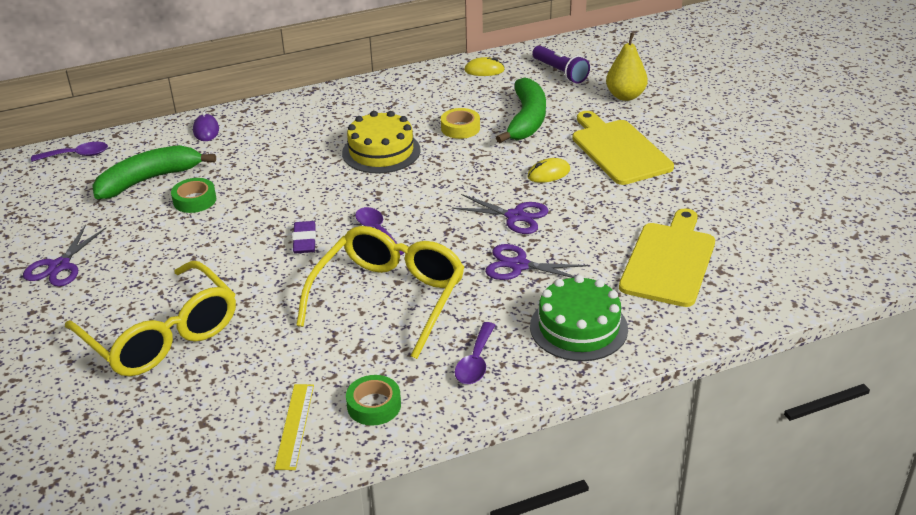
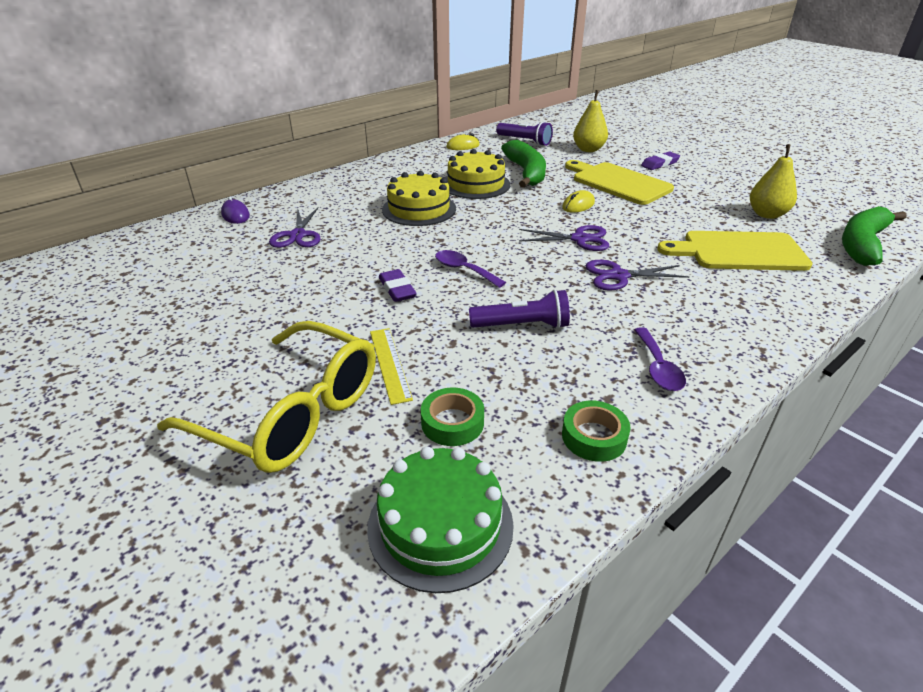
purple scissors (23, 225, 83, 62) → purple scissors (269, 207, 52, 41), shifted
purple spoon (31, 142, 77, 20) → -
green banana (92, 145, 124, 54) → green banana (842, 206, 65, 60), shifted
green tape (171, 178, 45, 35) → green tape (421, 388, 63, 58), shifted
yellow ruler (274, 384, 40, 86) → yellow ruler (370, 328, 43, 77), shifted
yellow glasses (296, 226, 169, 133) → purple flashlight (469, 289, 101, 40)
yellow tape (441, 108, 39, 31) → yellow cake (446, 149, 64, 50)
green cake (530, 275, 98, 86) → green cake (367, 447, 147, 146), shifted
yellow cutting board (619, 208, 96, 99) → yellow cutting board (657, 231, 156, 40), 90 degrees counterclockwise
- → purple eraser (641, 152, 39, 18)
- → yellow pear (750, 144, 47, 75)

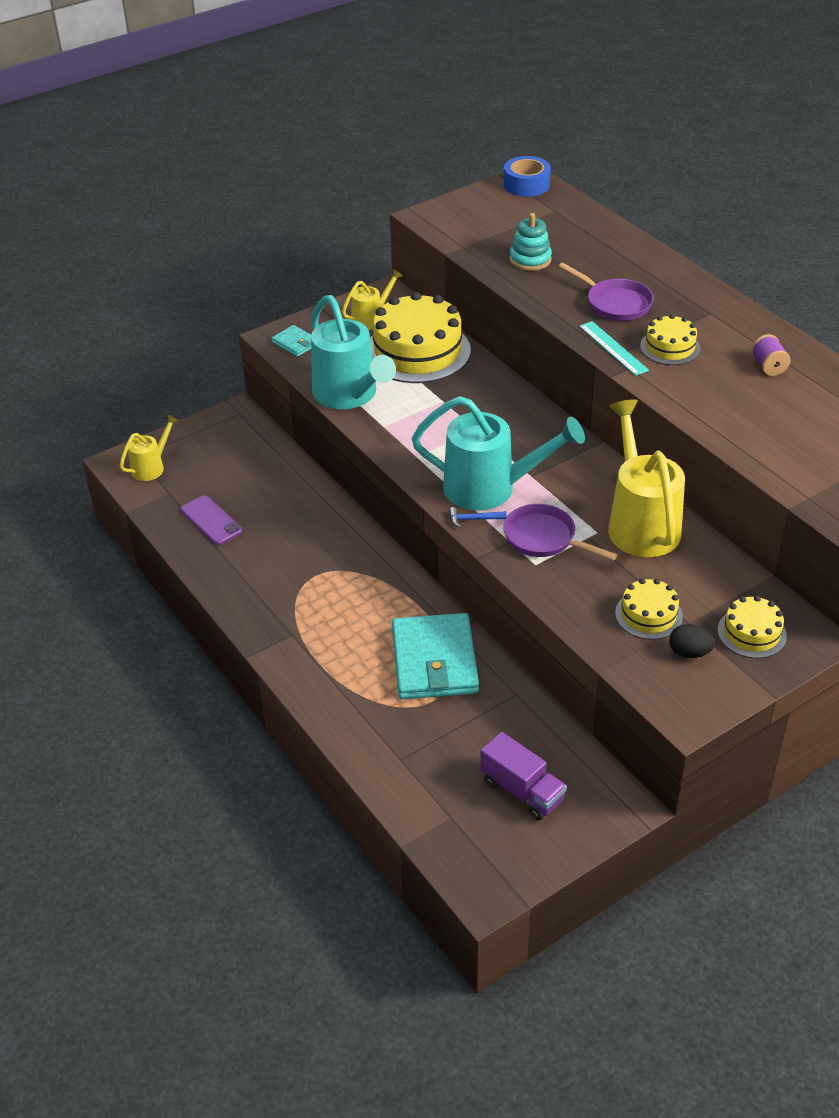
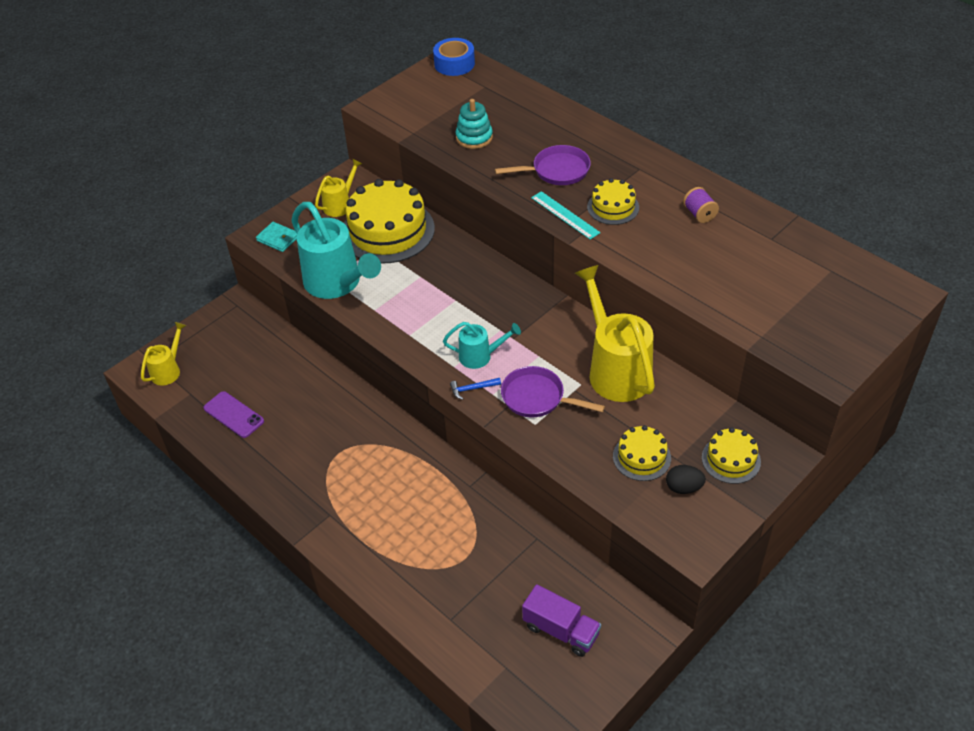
turquoise wallet (392, 613, 87, 86) → -
turquoise watering can (412, 396, 173, 115) → turquoise watering can (443, 322, 78, 47), x0.52
purple pan (558, 263, 96, 58) → purple pan (495, 145, 96, 40), 45 degrees counterclockwise

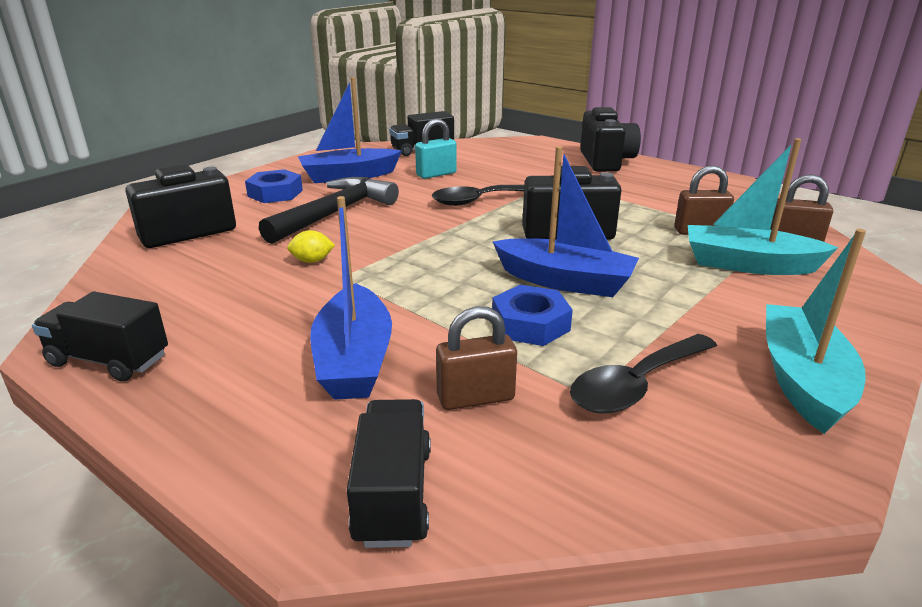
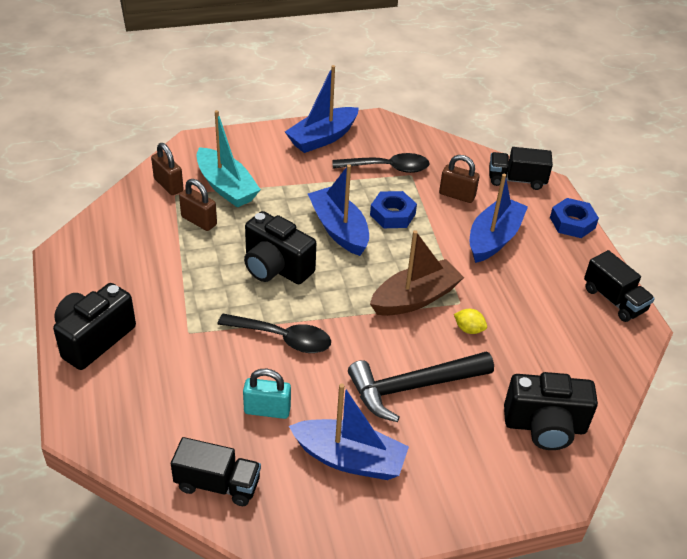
blue nut (245, 169, 58, 34) → blue nut (550, 198, 49, 40), shifted
black truck (347, 399, 84, 149) → black truck (489, 147, 64, 43), 60 degrees clockwise
turquoise boat (766, 229, 100, 205) → blue boat (285, 65, 74, 88)
- → brown boat (370, 230, 94, 86)

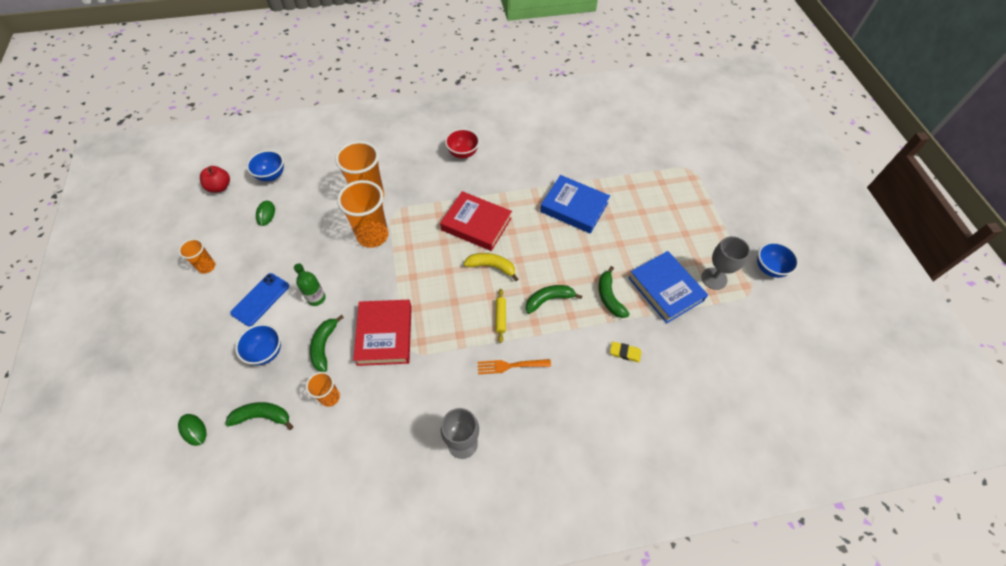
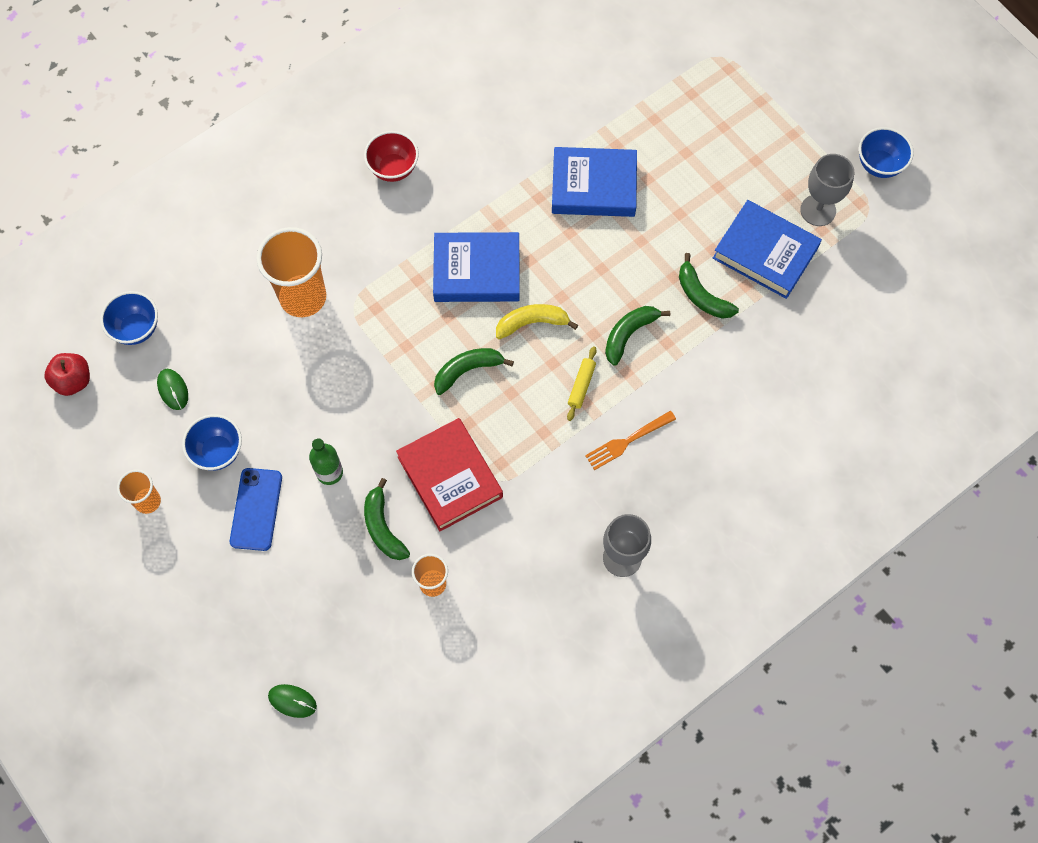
green banana (225, 402, 68, 28) → green banana (434, 348, 80, 47), shifted
blue bowl (235, 324, 46, 41) → blue bowl (182, 414, 60, 57), shifted
orange cup (337, 180, 51, 68) → -
red book (440, 191, 72, 60) → blue book (433, 232, 87, 70)
yellow rolling pin (495, 289, 11, 54) → yellow rolling pin (567, 346, 30, 75), 45 degrees clockwise
yellow eraser (610, 341, 31, 21) → -

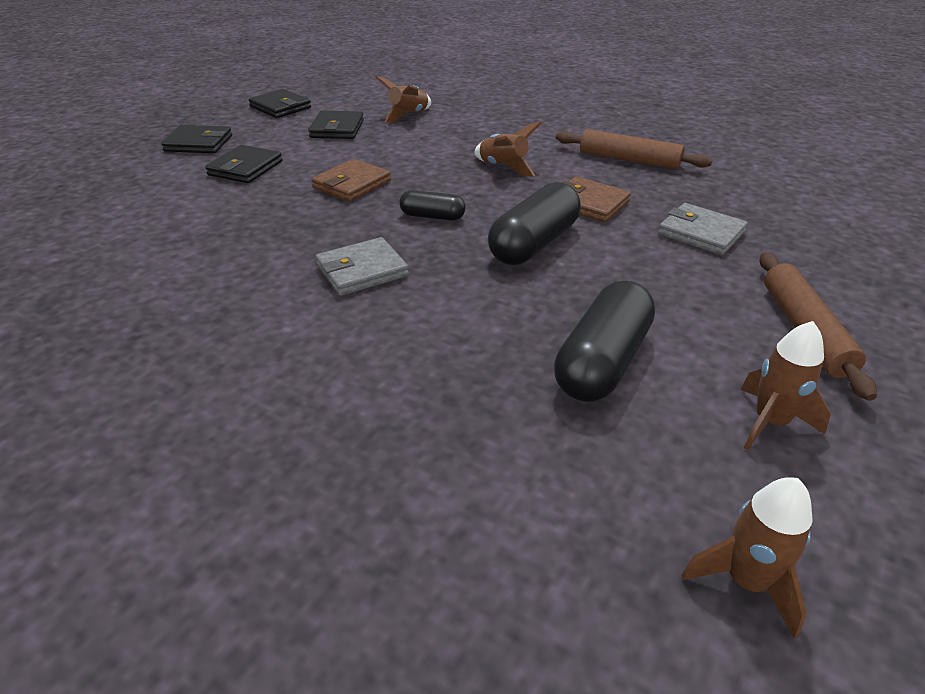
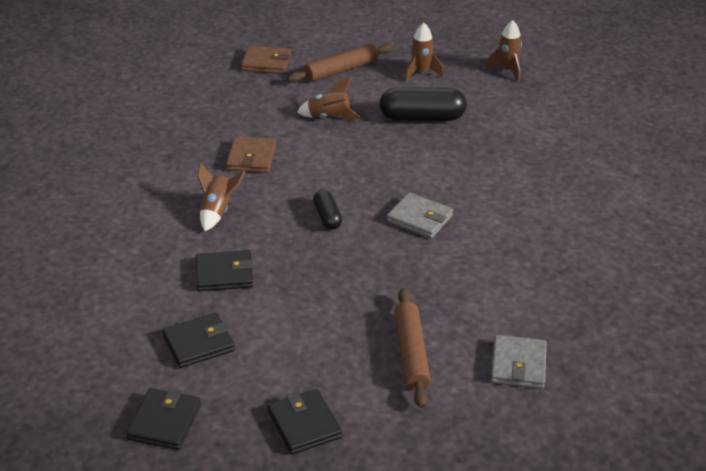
black wallet (205, 145, 77, 38) → black wallet (196, 250, 58, 41), shifted
brown wallet (311, 159, 80, 43) → brown wallet (241, 45, 50, 29), shifted
brown rocket (375, 76, 56, 46) → brown rocket (297, 77, 64, 43), shifted
black capsule (488, 182, 93, 83) → -
brown rolling pin (556, 129, 156, 40) → brown rolling pin (395, 288, 36, 120), shifted
grey wallet (658, 203, 90, 52) → grey wallet (491, 335, 56, 54), shifted

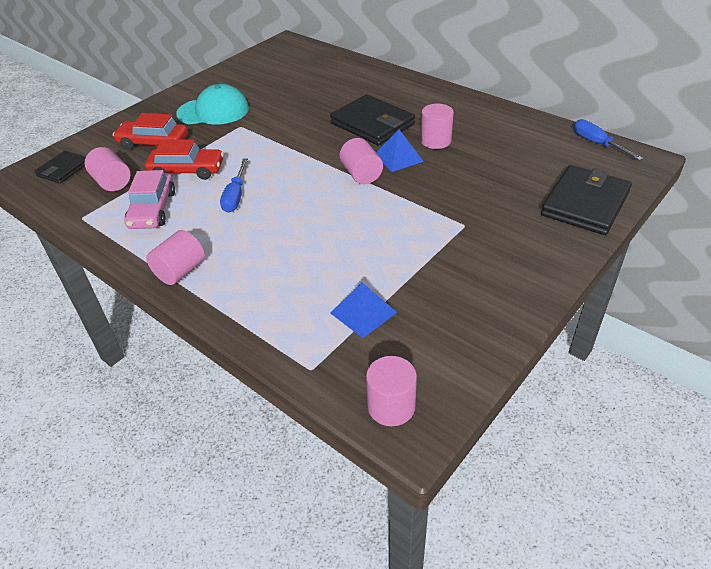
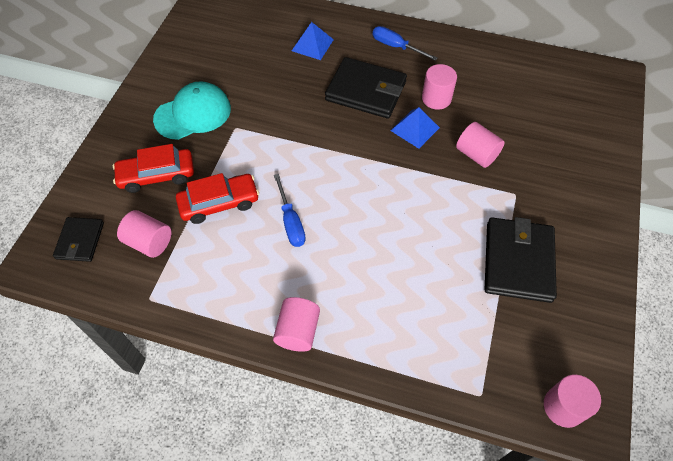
pink car (124, 170, 51, 59) → -
blue pyramid (330, 282, 67, 56) → blue pyramid (292, 22, 42, 38), shifted
pink cylinder (340, 138, 43, 46) → pink cylinder (456, 122, 49, 46), shifted
black wallet (541, 165, 91, 70) → black wallet (484, 217, 73, 86), shifted
blue screwdriver (574, 119, 69, 42) → blue screwdriver (373, 26, 64, 35), shifted

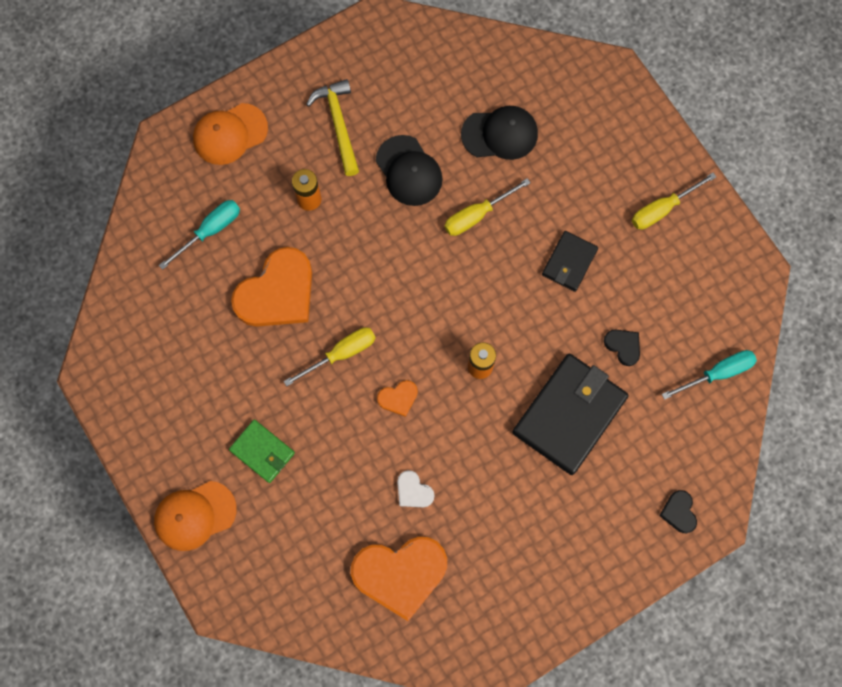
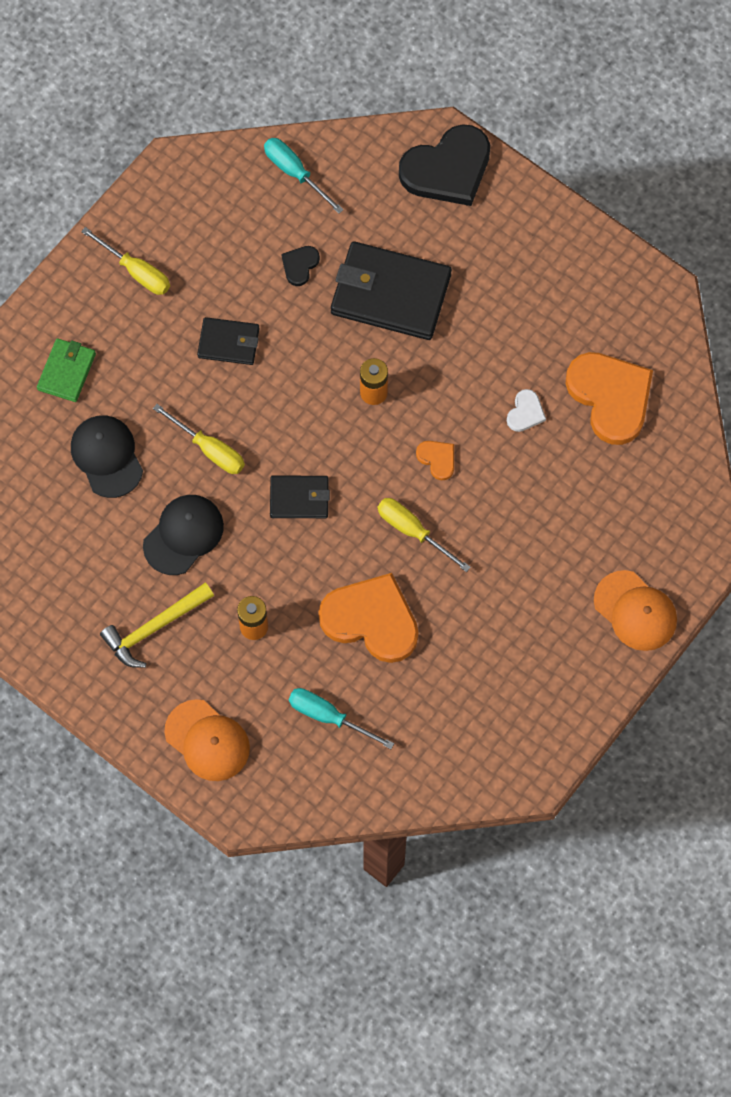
green wallet (229, 420, 66, 63) → green wallet (37, 338, 59, 64), shifted
black heart (659, 490, 38, 43) → black heart (399, 124, 91, 82), x2.23
- → black wallet (270, 475, 60, 43)

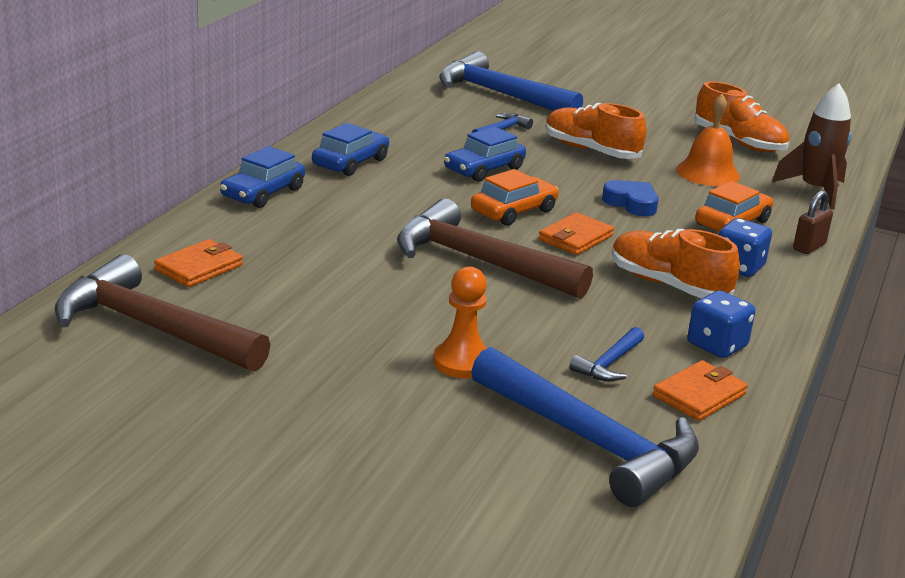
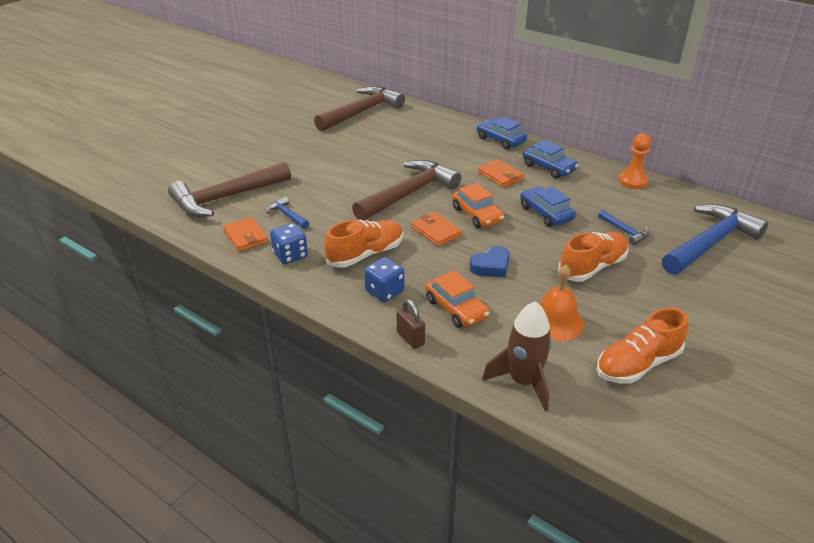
orange wallet (154, 239, 89, 48) → orange wallet (478, 159, 46, 28), shifted
orange pawn (433, 266, 54, 112) → orange pawn (618, 134, 33, 55), shifted
blue hammer (471, 347, 228, 160) → brown hammer (168, 162, 123, 55)

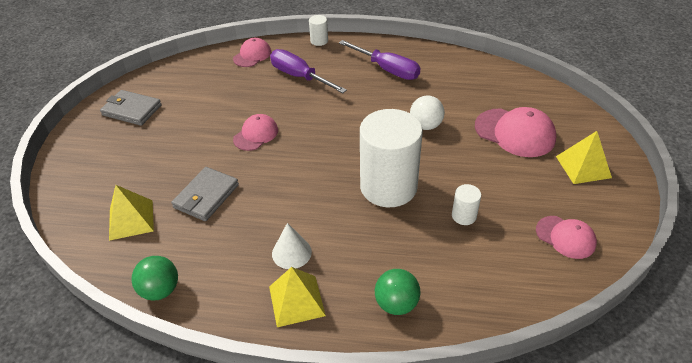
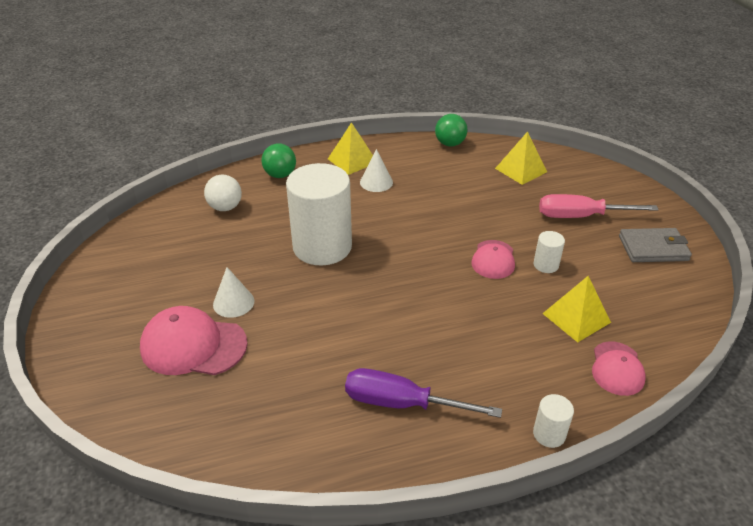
grey wallet (171, 167, 68, 54) → -
purple screwdriver (270, 49, 77, 44) → -
white ball (410, 96, 35, 34) → white ball (204, 175, 38, 36), shifted
white cylinder (452, 184, 29, 41) → white cylinder (534, 231, 31, 42), shifted
pink cap (536, 216, 61, 43) → -
yellow pyramid (556, 131, 56, 53) → yellow pyramid (542, 276, 69, 67), shifted
- → white cone (213, 267, 41, 51)
- → pink screwdriver (539, 194, 120, 24)

